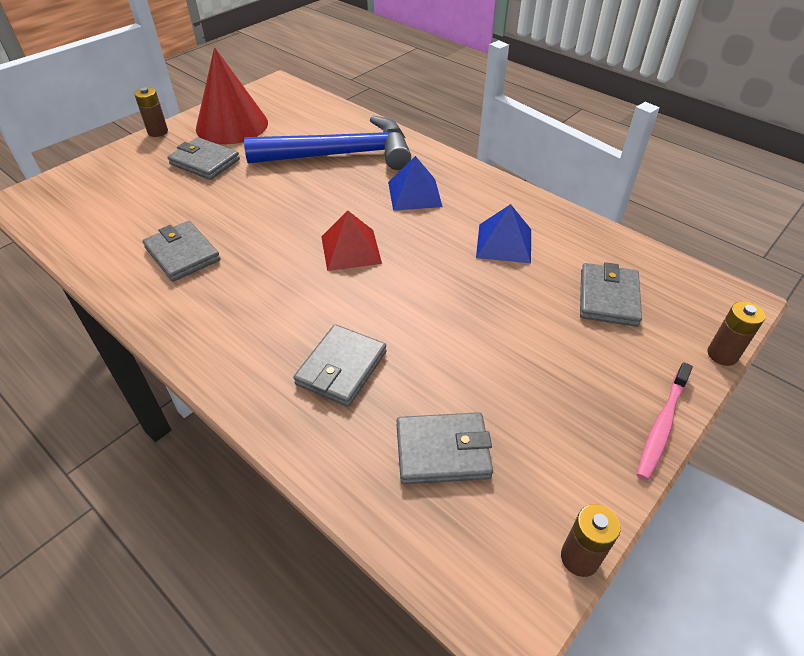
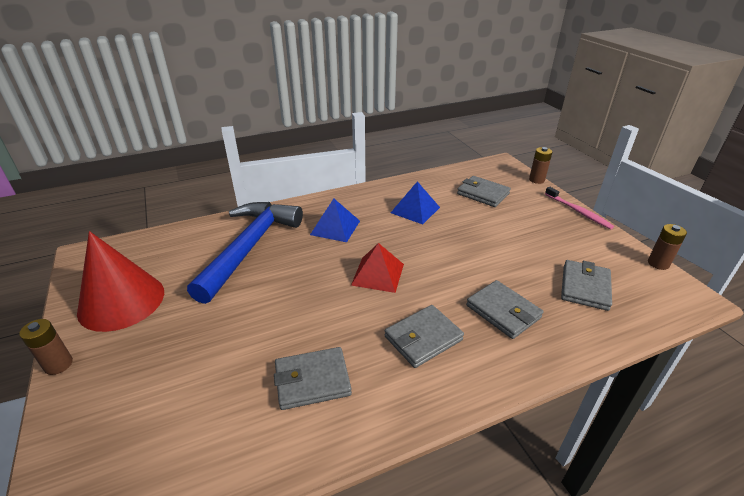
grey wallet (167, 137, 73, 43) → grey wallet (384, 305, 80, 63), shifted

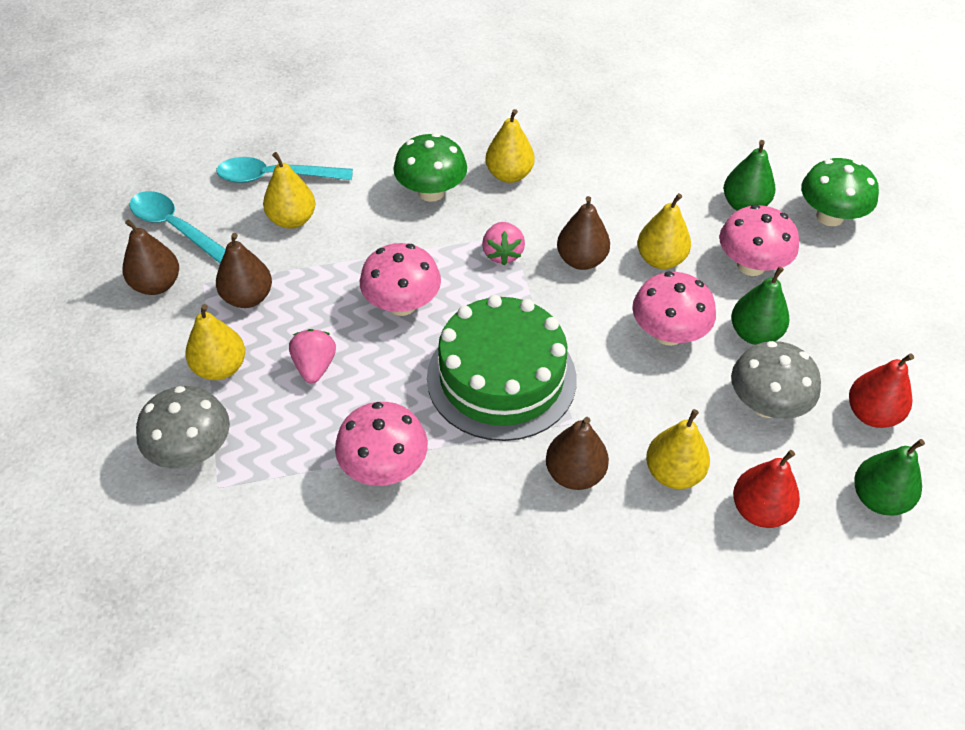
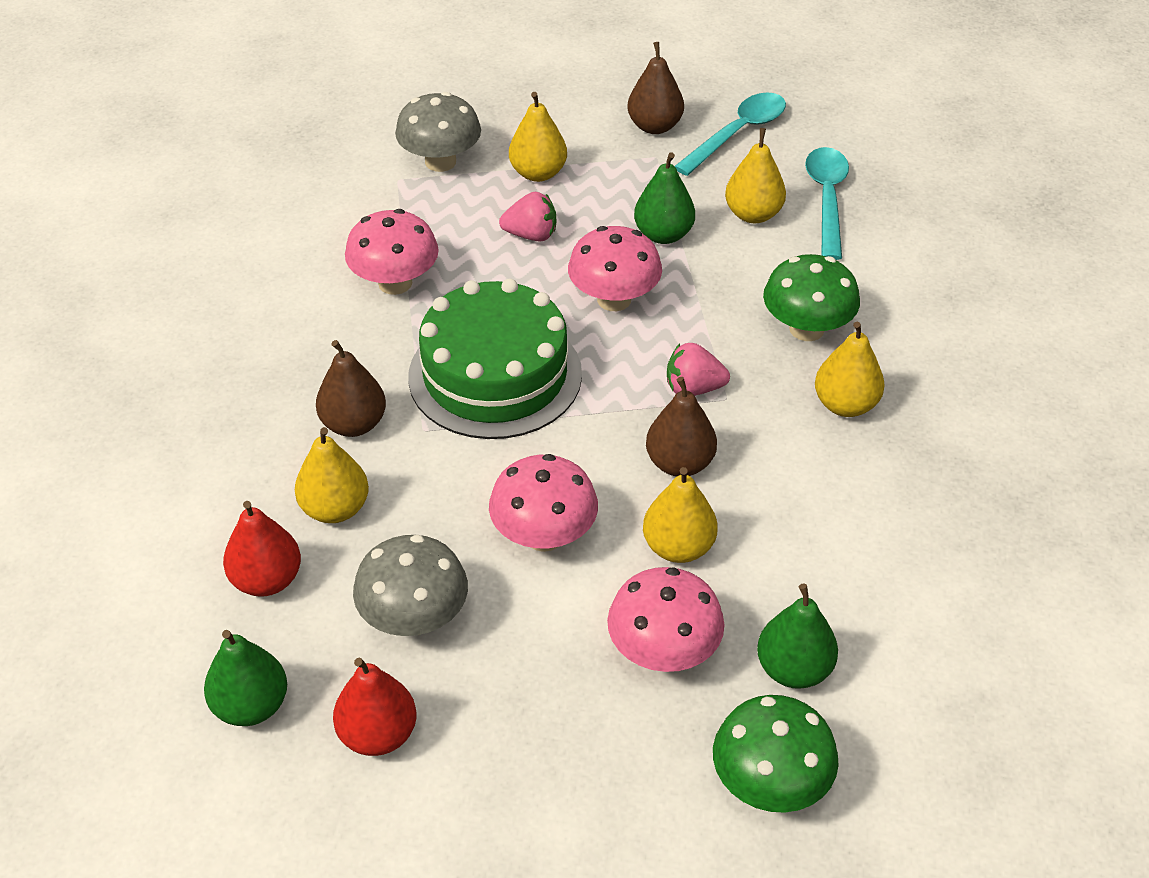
brown pear (216, 233, 56, 75) → -
green pear (731, 266, 58, 79) → green pear (634, 152, 61, 92), shifted

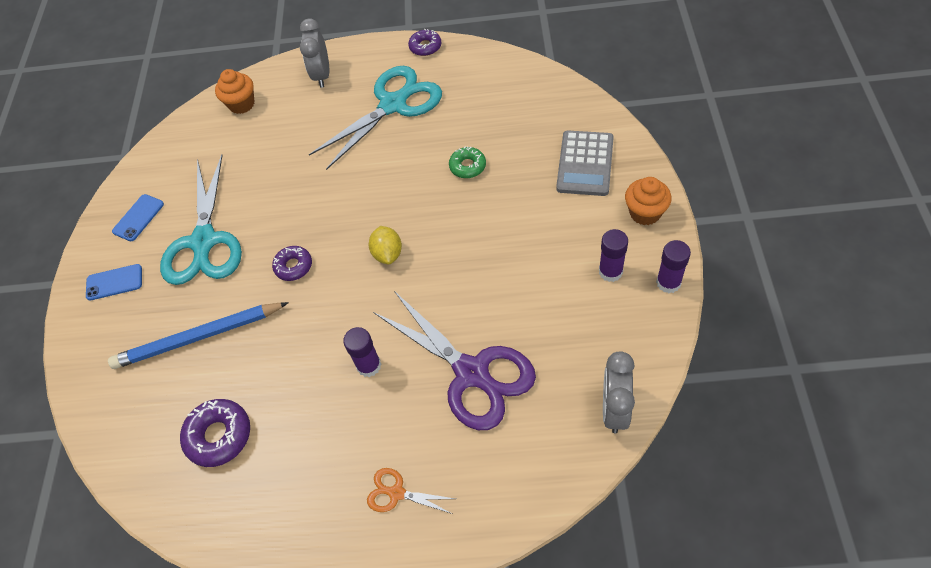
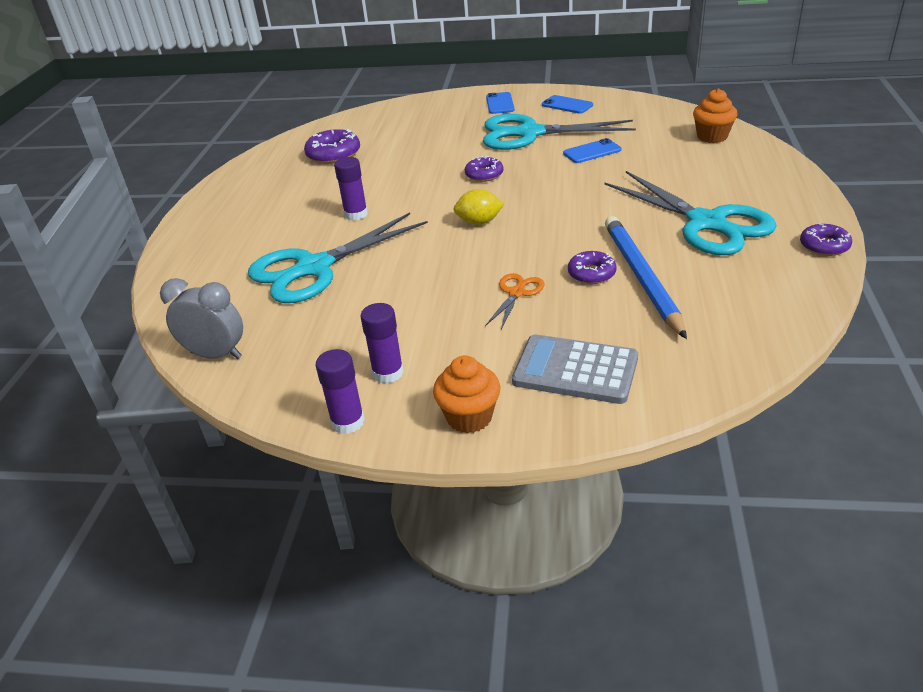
blue pencil (108, 302, 181, 67) → blue pencil (605, 216, 82, 123), shifted
grey clock (300, 19, 29, 69) → -
orange scissors (367, 468, 88, 46) → orange scissors (485, 273, 59, 56), shifted
purple scissors (373, 291, 163, 139) → turquoise scissors (248, 213, 180, 90)
green donut (449, 146, 37, 32) → purple donut (568, 251, 49, 33)
- → blue phone (563, 138, 58, 25)

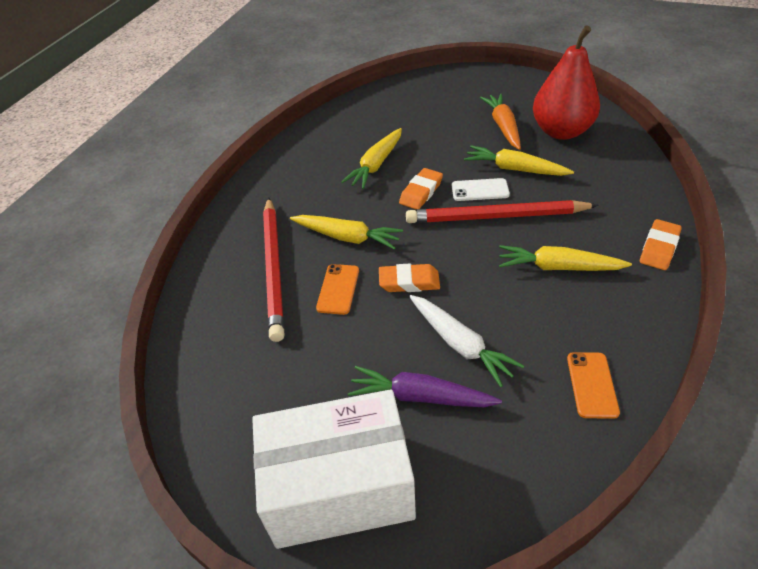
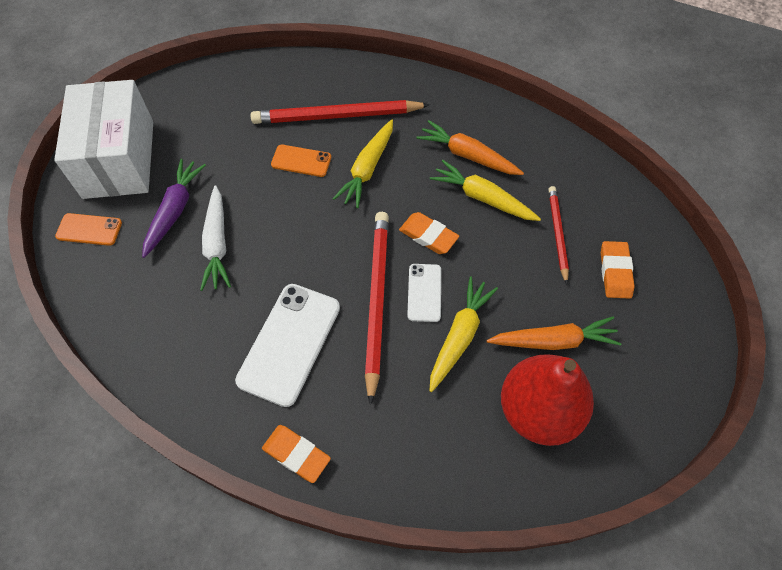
orange eraser (379, 264, 61, 28) → orange eraser (601, 241, 34, 58), shifted
white carrot (409, 295, 115, 92) → white carrot (200, 185, 31, 106), 60 degrees counterclockwise
yellow carrot (499, 245, 133, 26) → white phone (235, 284, 105, 123)
orange phone (567, 353, 53, 66) → orange phone (55, 213, 67, 33), shifted
- → orange carrot (416, 120, 108, 55)
- → red pencil (548, 186, 21, 98)

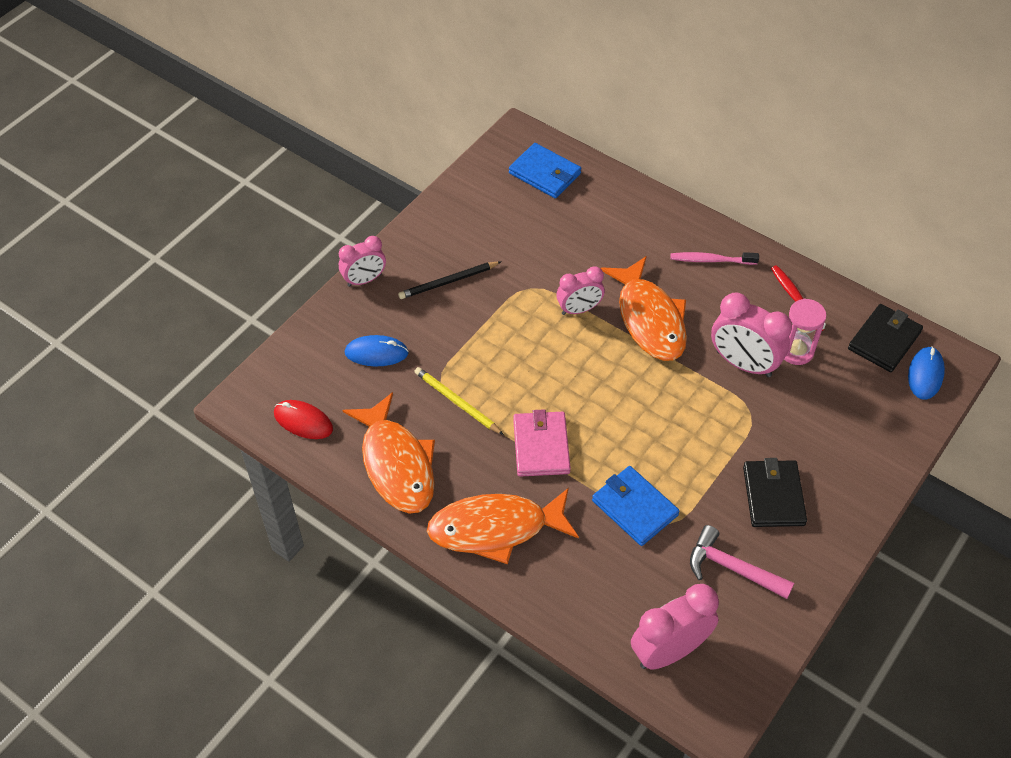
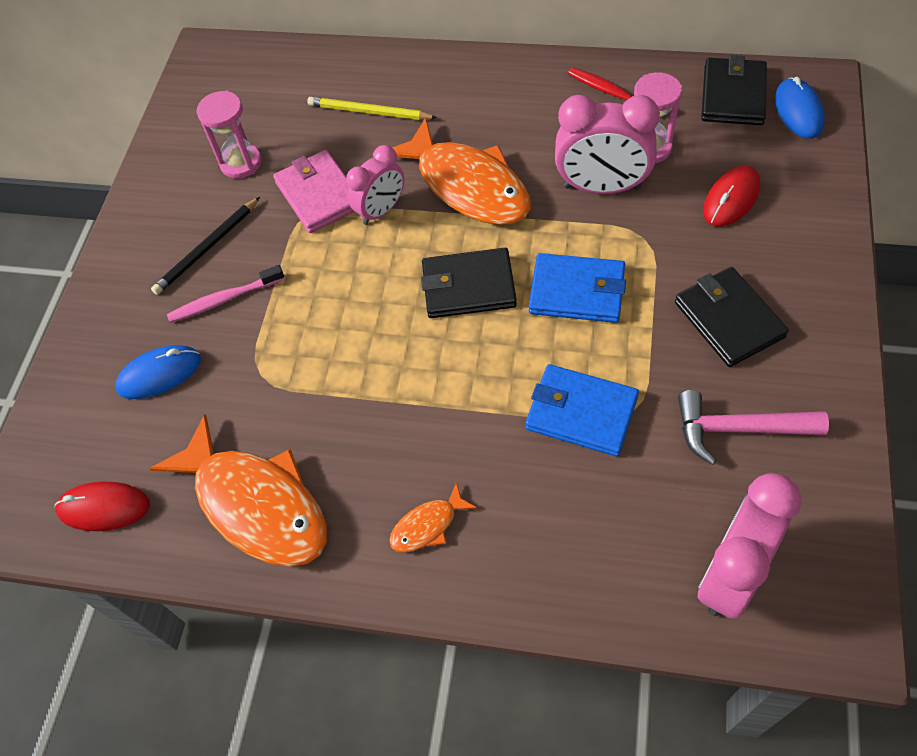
pink clock (339, 236, 47, 51) → -
yellow pencil (414, 367, 90, 68) → yellow pencil (307, 97, 130, 23), shifted
orange fish (427, 488, 152, 76) → orange fish (389, 482, 88, 70), x0.44
blue wallet (509, 143, 72, 55) → blue wallet (529, 253, 97, 70), shifted
pink wallet (513, 409, 58, 68) → pink wallet (273, 150, 82, 83), shifted
pink toothbrush (671, 252, 88, 13) → pink toothbrush (167, 265, 118, 58), shifted
- → pink hourglass (196, 91, 66, 88)
- → black wallet (421, 248, 96, 70)
- → red mouse (703, 166, 58, 61)

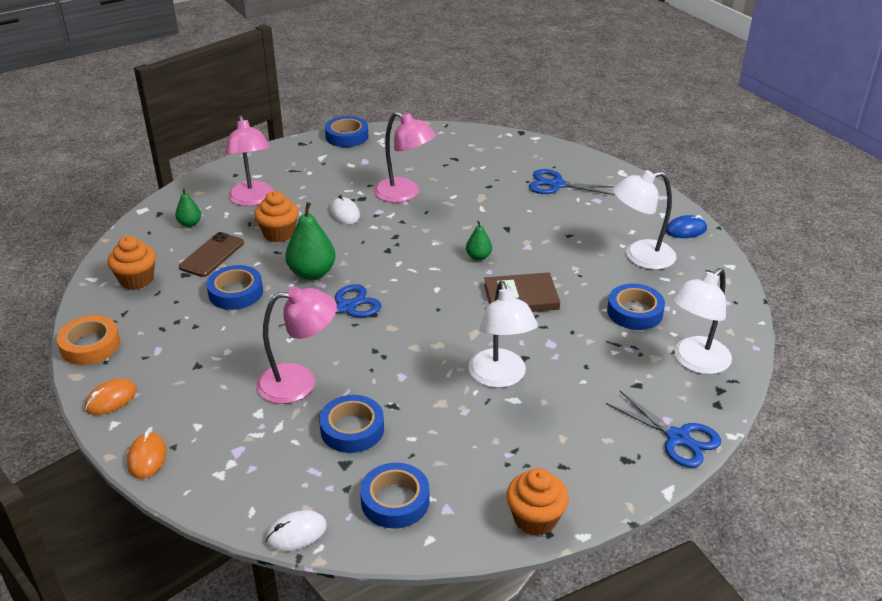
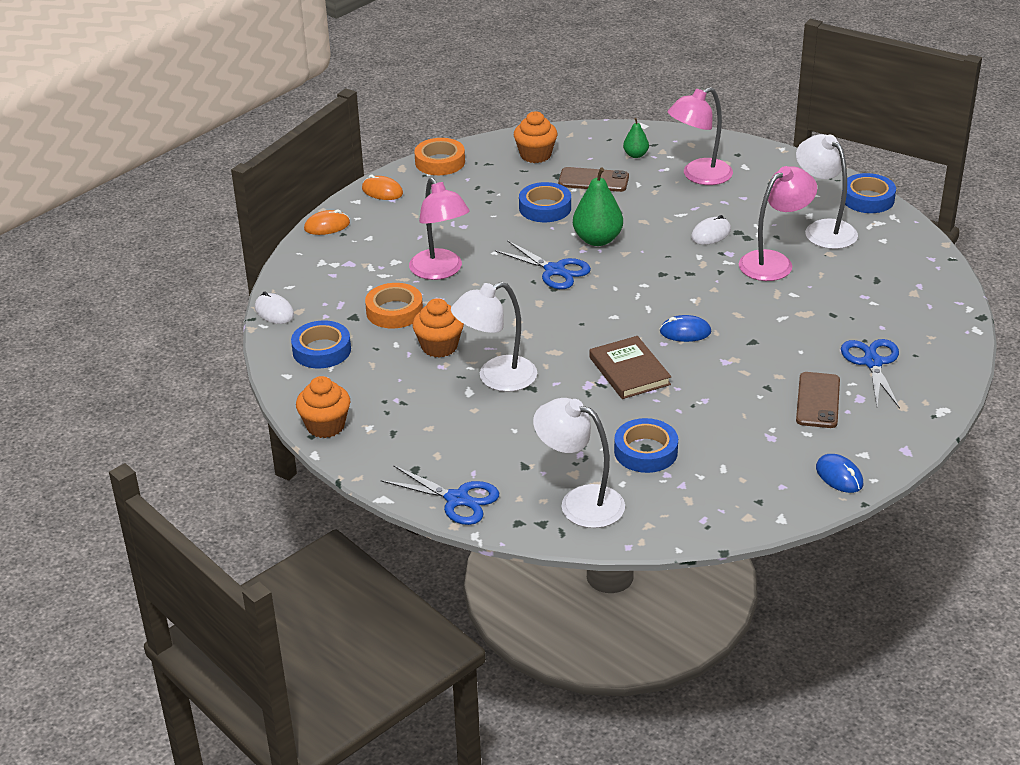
orange cupcake (254, 191, 45, 51) → orange cupcake (412, 298, 52, 60), shifted
blue tape (319, 395, 65, 58) → orange tape (365, 283, 58, 45)
pink lamp (374, 111, 62, 92) → pink lamp (739, 166, 78, 115), 150 degrees counterclockwise
green pear (466, 220, 26, 41) → blue mouse (660, 315, 51, 27)
blue scissors (606, 391, 115, 77) → blue scissors (381, 465, 118, 60), 90 degrees counterclockwise
white lamp (612, 170, 64, 100) → white lamp (796, 134, 62, 115), shifted
- → brown phone (796, 372, 44, 56)

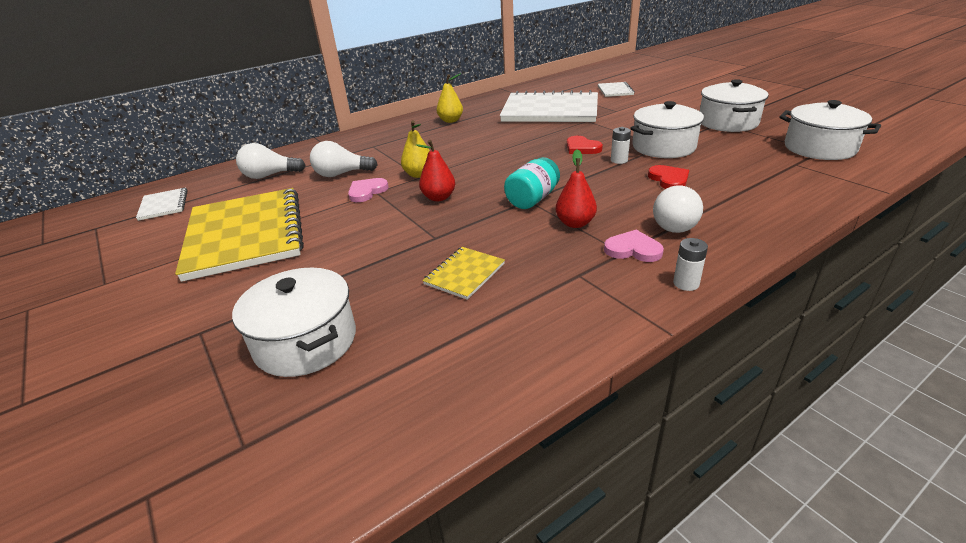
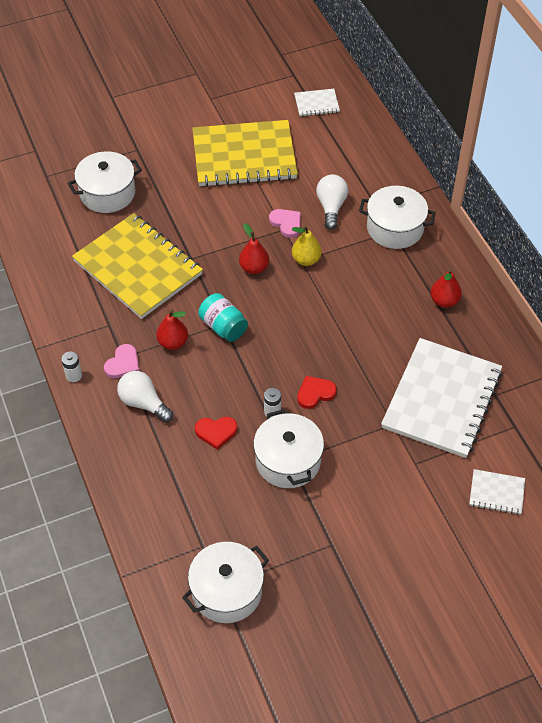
white light bulb (236, 143, 70, 36) → -
yellow notebook (422, 247, 83, 53) → yellow notebook (72, 213, 131, 106), x2.31
yellow pear (437, 73, 26, 50) → red pear (430, 269, 32, 39)
white pot (700, 79, 68, 53) → white pot (359, 186, 77, 63), shifted

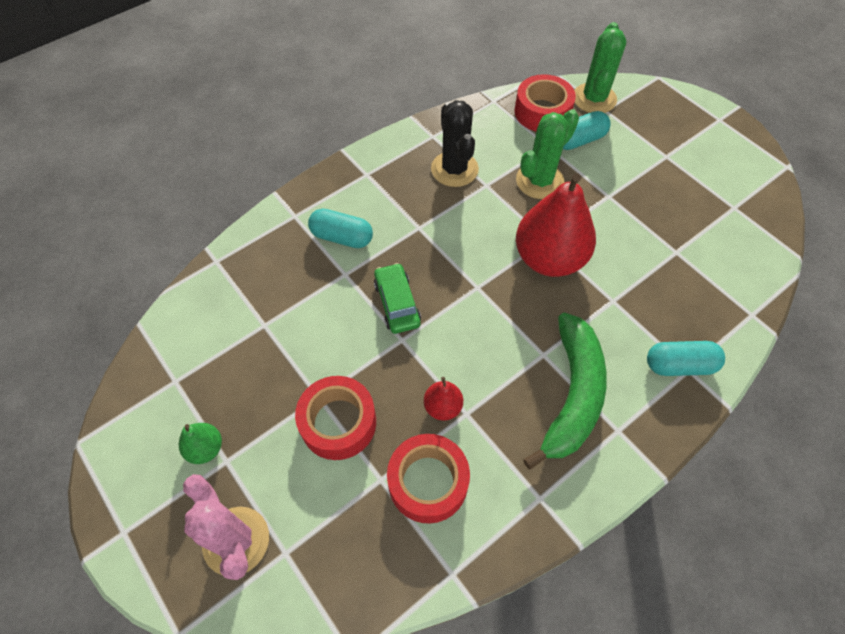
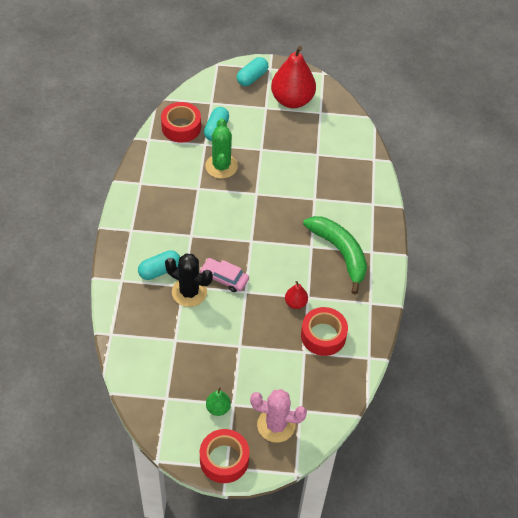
red tape (295, 376, 81, 84) → red tape (200, 429, 50, 54), shifted
green car (374, 263, 47, 71) → pink car (200, 258, 49, 34)
black cactus (431, 100, 48, 87) → black cactus (165, 253, 48, 54), shifted
red pear (516, 173, 80, 104) → red pear (271, 46, 45, 62), shifted
green cactus (574, 22, 52, 91) → -
turquoise capsule (647, 341, 78, 35) → turquoise capsule (237, 57, 31, 29), shifted

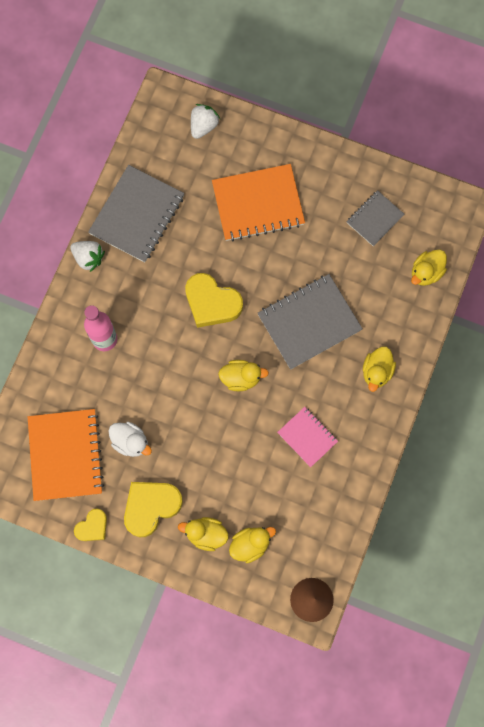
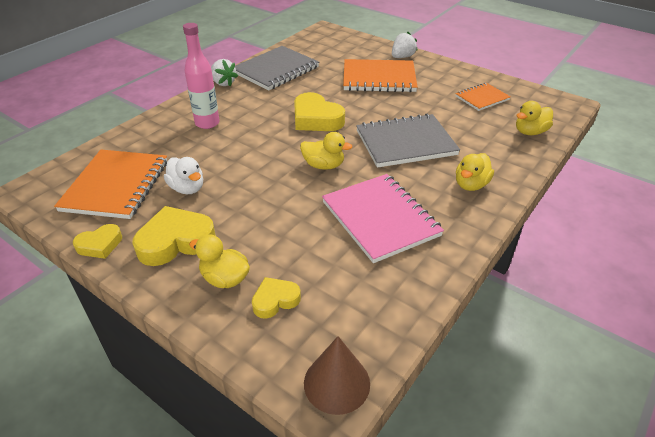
white strawberry (191, 104, 29, 35) → white strawberry (392, 32, 26, 26), shifted
yellow duck (229, 527, 47, 36) → yellow heart (252, 277, 49, 42)
pink notebook (277, 407, 61, 60) → pink notebook (322, 174, 122, 89), x1.76
grey notebook (347, 190, 57, 56) → orange notebook (456, 83, 55, 28)

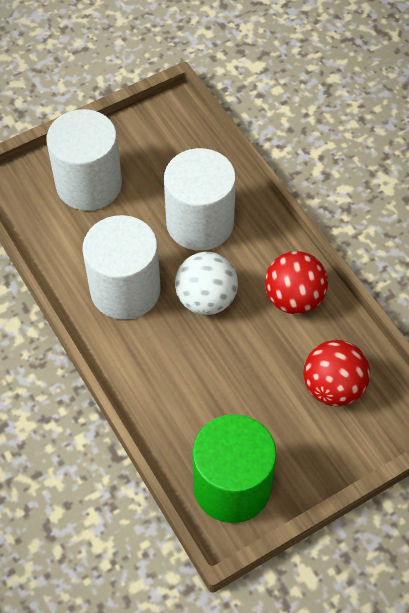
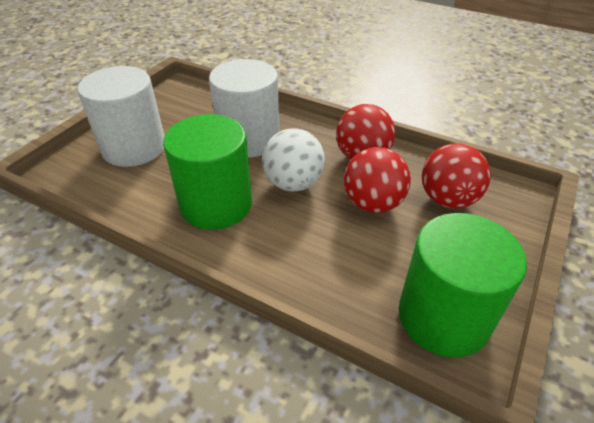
white cylinder (83, 215, 78, 105) → green cylinder (163, 114, 89, 116)
- → red ball (344, 147, 67, 66)

